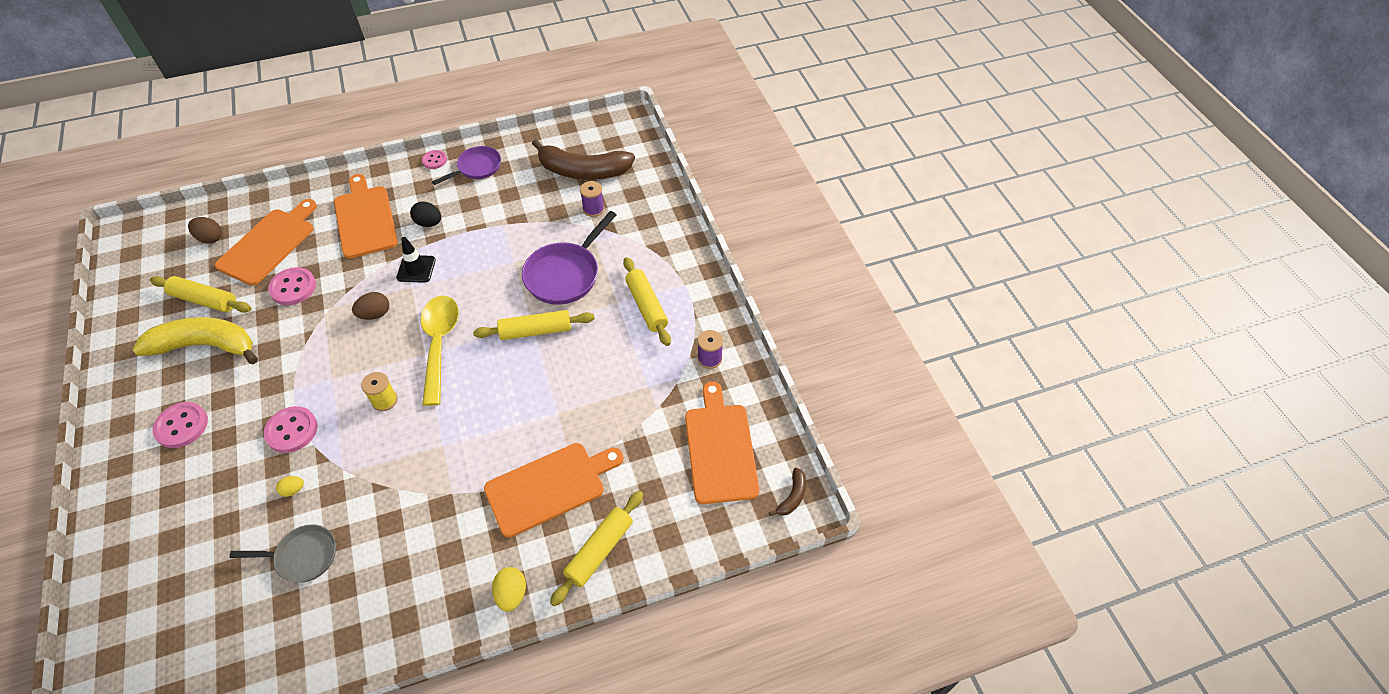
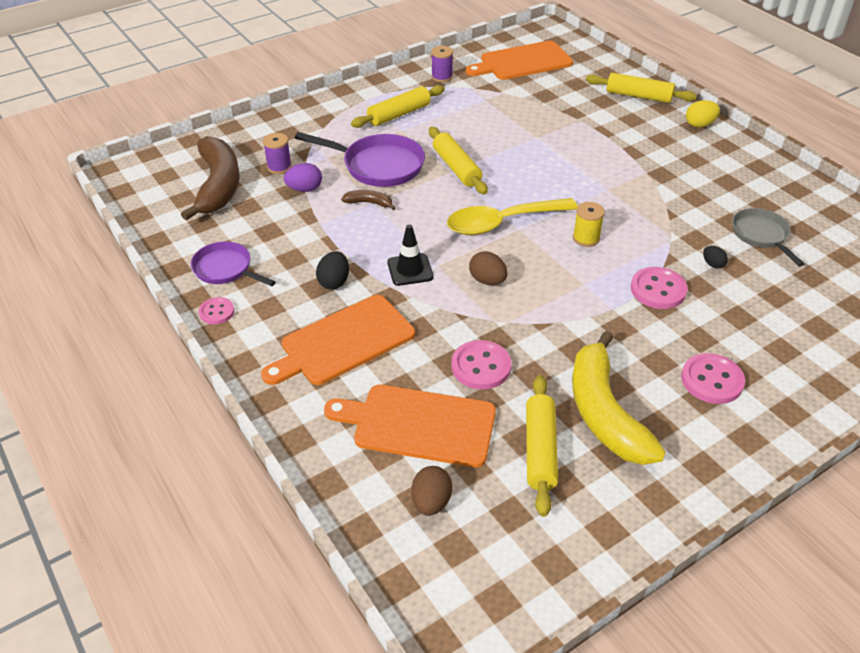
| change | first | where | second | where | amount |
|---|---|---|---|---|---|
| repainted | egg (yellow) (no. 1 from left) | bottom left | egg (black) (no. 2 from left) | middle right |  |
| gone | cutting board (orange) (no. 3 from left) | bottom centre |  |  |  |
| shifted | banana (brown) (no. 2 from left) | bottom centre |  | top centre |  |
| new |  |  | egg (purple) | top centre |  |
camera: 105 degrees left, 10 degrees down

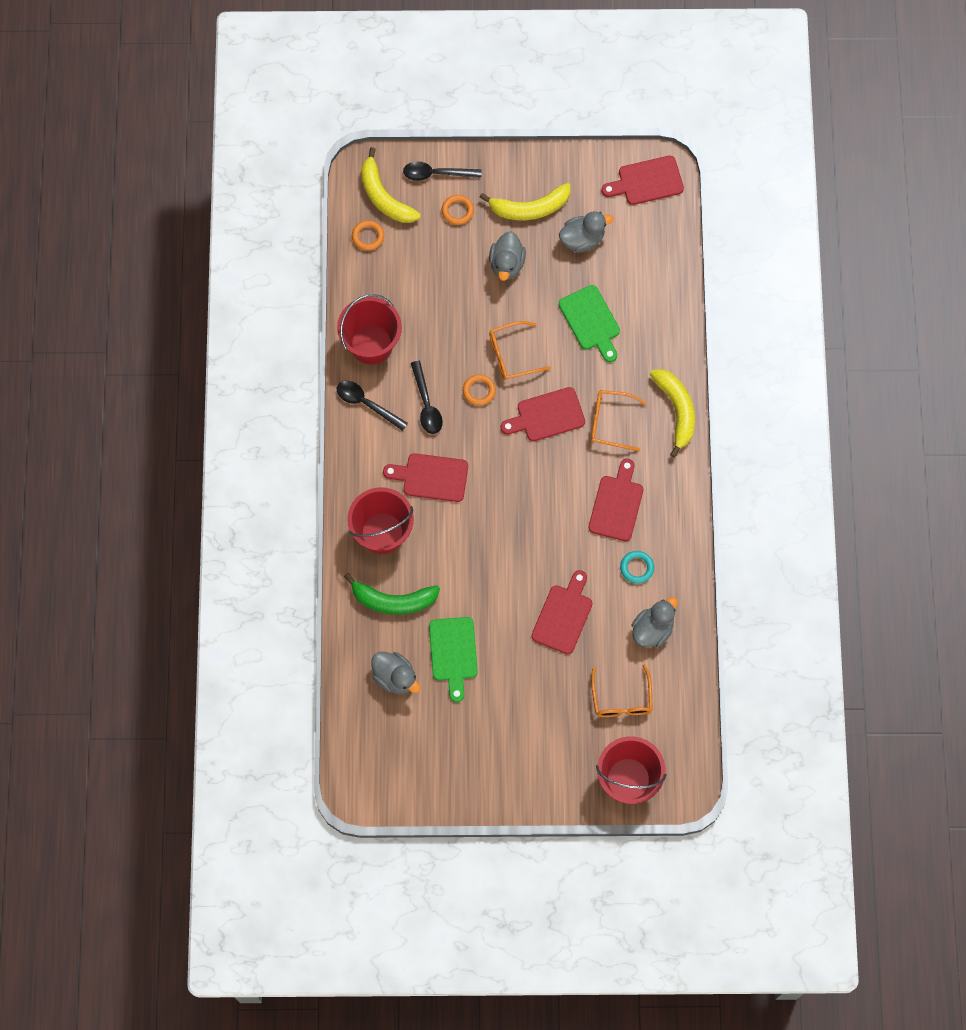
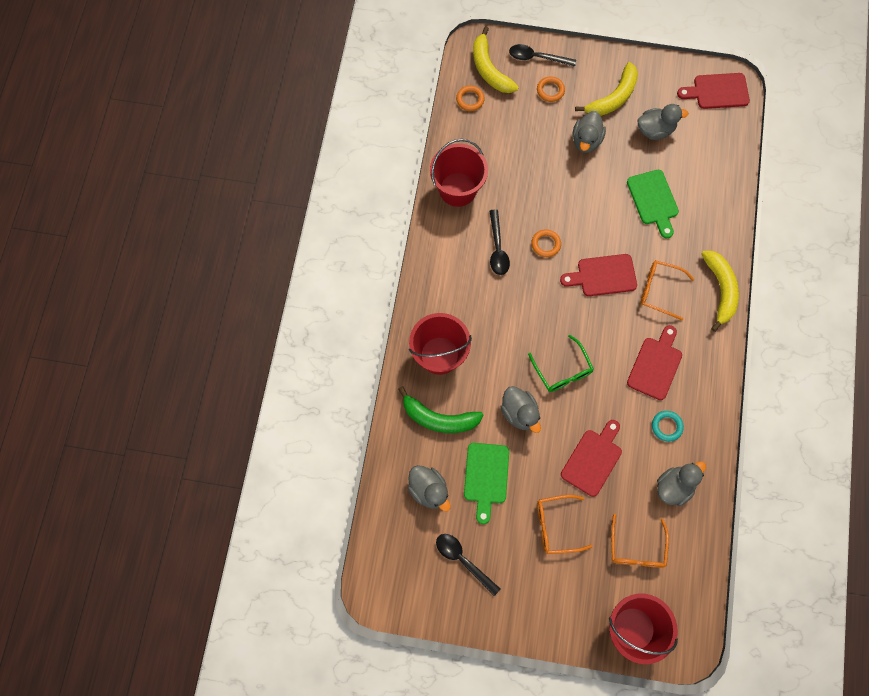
| change | first | where | second | where | amount |
|---|---|---|---|---|---|
| shifted | spoon (black) (no. 1 from left) | centre |  | bottom centre |  |
| gone | cutting board (red) (no. 1 from left) | centre |  |  |  |
| rotated | banana (yellow) (no. 2 from left) | top centre |  | top right | 45 degrees counterclockwise |
| shifted | glasses (orange) (no. 1 from left) | centre |  | bottom centre |  |
| new |  |  | duck (grey) (no. 2 from left) | centre |  |
| new |  |  | glasses (green) | centre |  |
camera: 10 degrees right, 0 degrees up

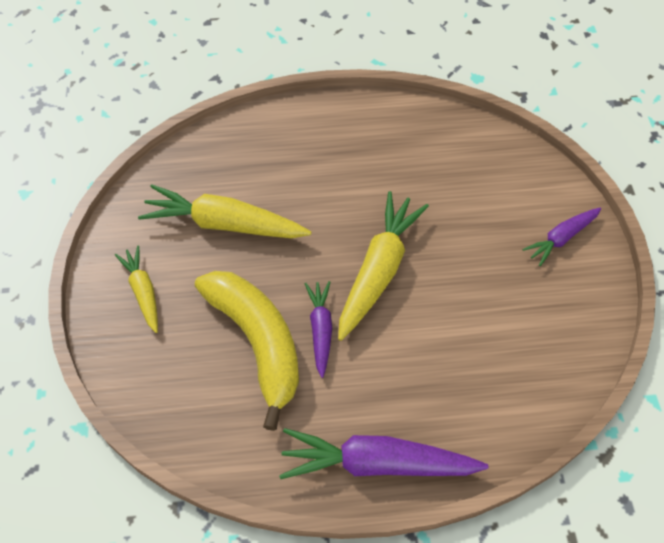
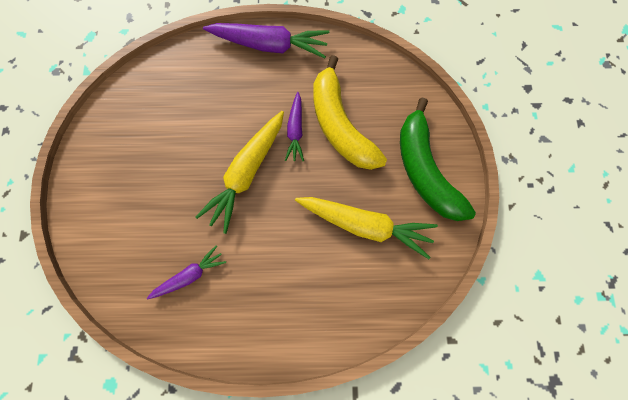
| change | first | where | second | where | amount |
|---|---|---|---|---|---|
| swapped | carrot (yellow) (no. 1 from left) | middle left | banana (green) | middle right |  |
| shifted | carrot (purple) (no. 3 from left in the first image) | middle right | carrot (purple) (no. 1 from left) | bottom left |  |
camera: 175 degrees left, 15 degrees up

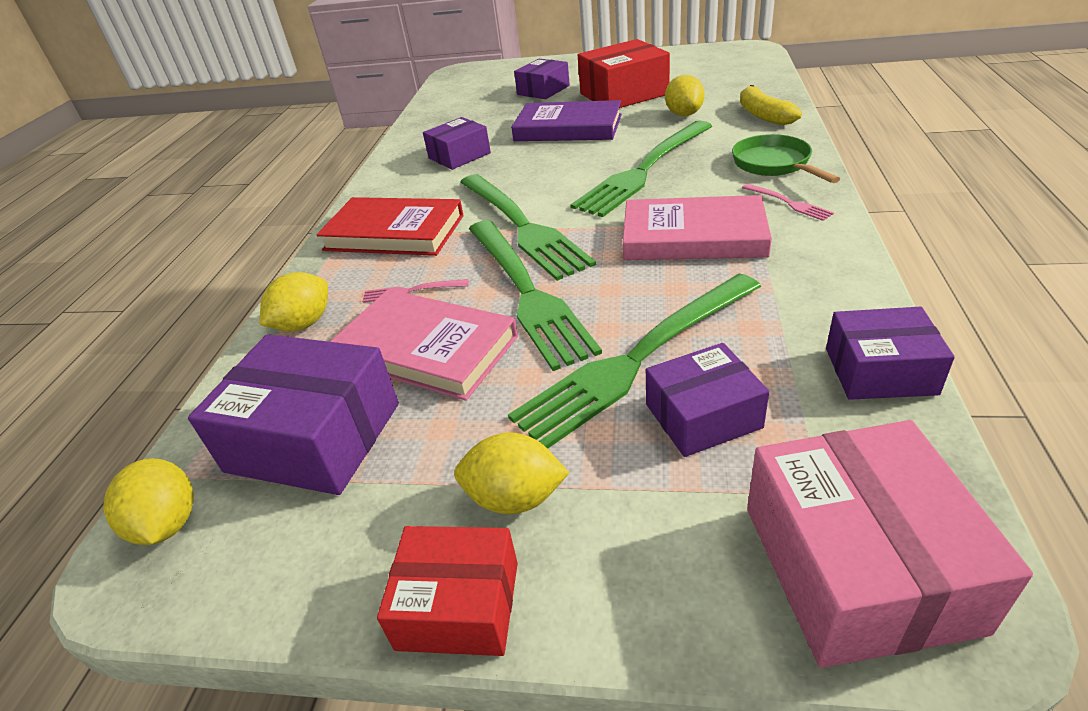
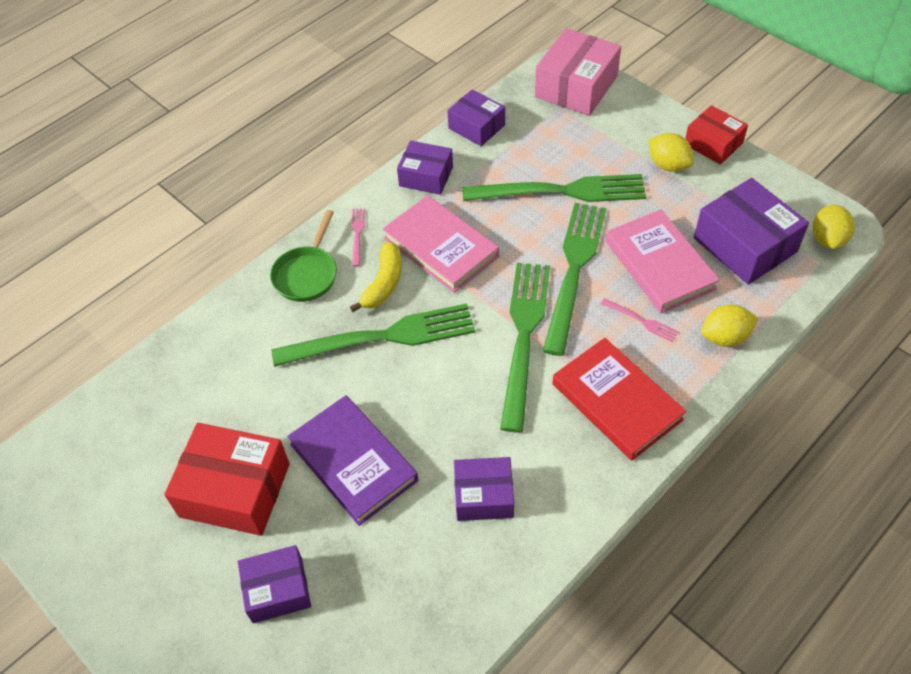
| change | first | where | second | where | amount |
|---|---|---|---|---|---|
| shifted | box (purple) (no. 4 from left in the first image) | centre | box (purple) (no. 2 from left) | top centre |  |
| gone | lemon (yellow) (no. 4 from left) | top centre |  |  |  |
| shifted | banana (yellow) | top right |  | centre |  |
camera: 145 degrees left, 15 degrees up

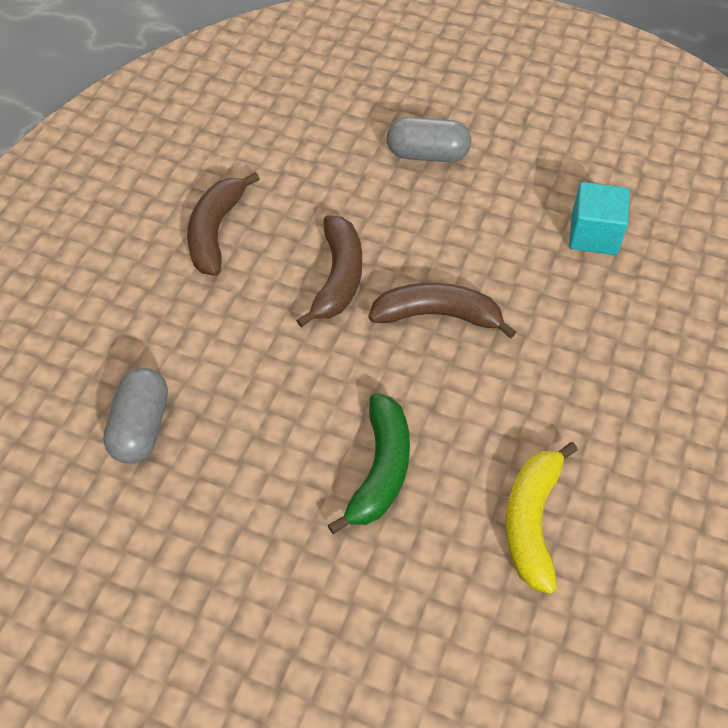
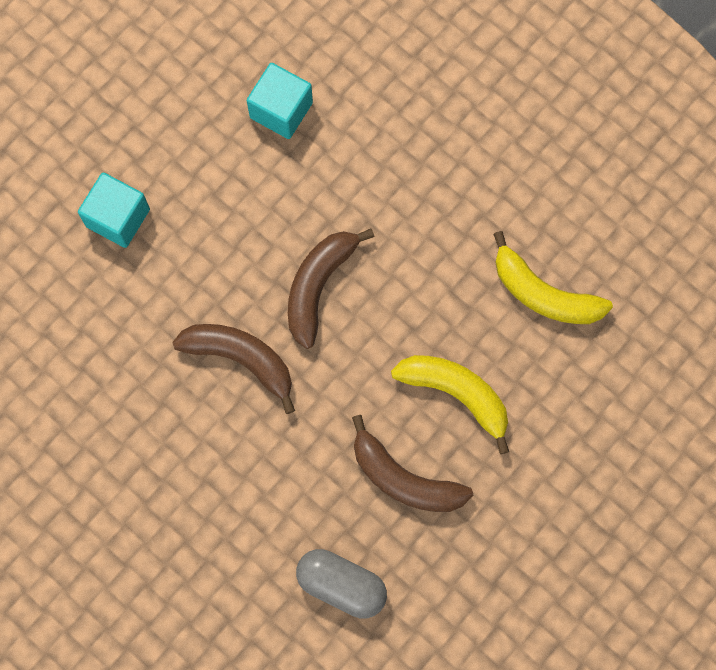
| change | first | where | second | where | amount |
|---|---|---|---|---|---|
| shifted | banana (brown) (no. 1 from left in the first image) | top left | banana (brown) (no. 3 from left) | bottom centre |  |
| repainted | banana (green) | centre | banana (yellow) (no. 1 from left) | centre |  |
| swapped | capsule (grey) (no. 2 from left) | top centre | cube (turquoise) (no. 1 from left) | top left |  |
camera: 70 degrees left, 20 degrees up

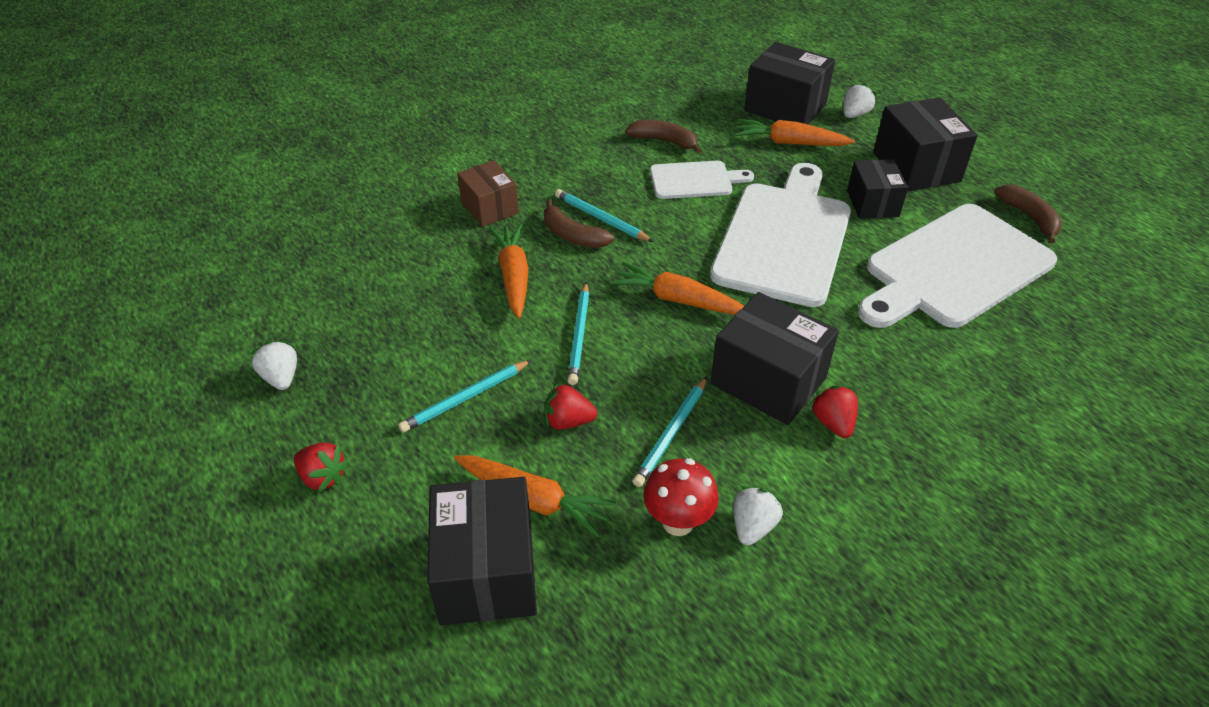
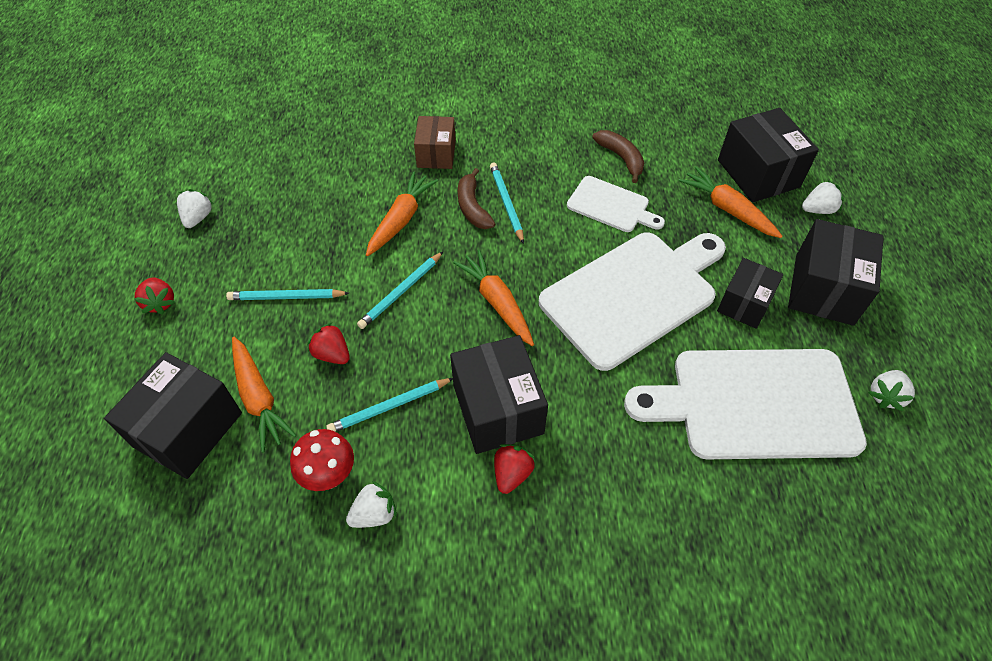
| change | first | where | second | where | amount |
|---|---|---|---|---|---|
| swapped | banana (brown) (no. 3 from left) | top right | strawberry (white) (no. 4 from left) | middle right |  |
camera: 35 degrees right, 10 degrees up

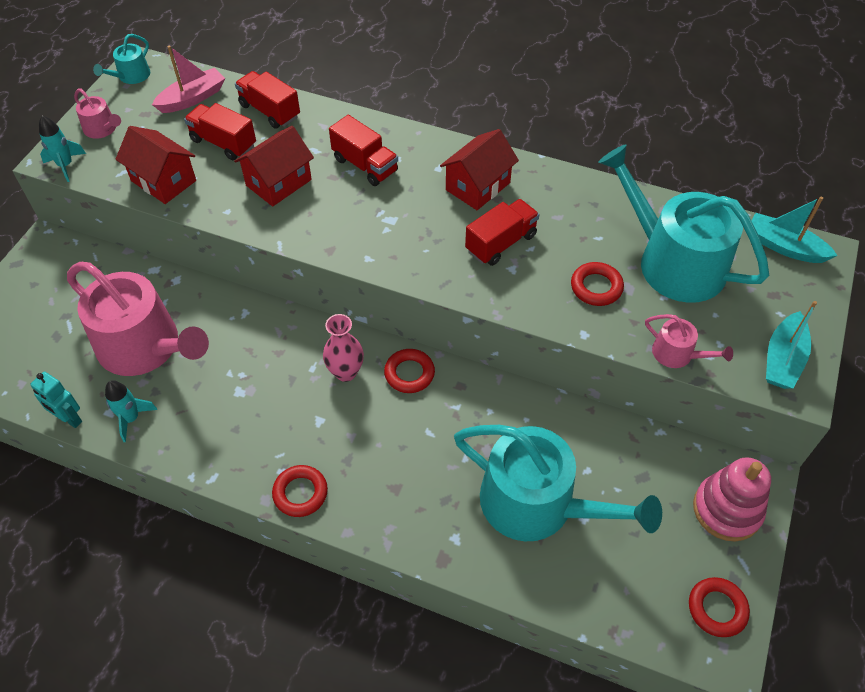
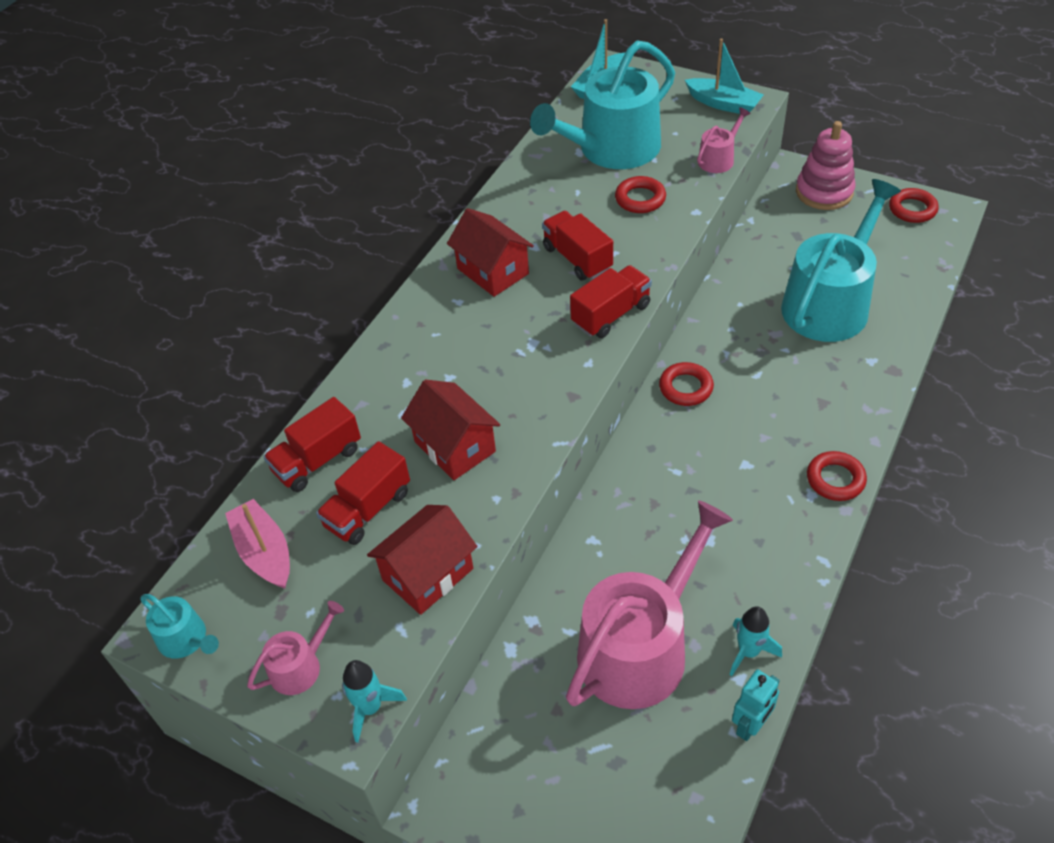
| change | first | where | second | where | amount |
|---|---|---|---|---|---|
| gone | vase (pink) | centre |  |  |  |
| shifted | truck (red) (no. 3 from left in the first image) | top centre | truck (red) (no. 4 from left) | centre |  |
camera: 80 degrees left, 5 degrees down

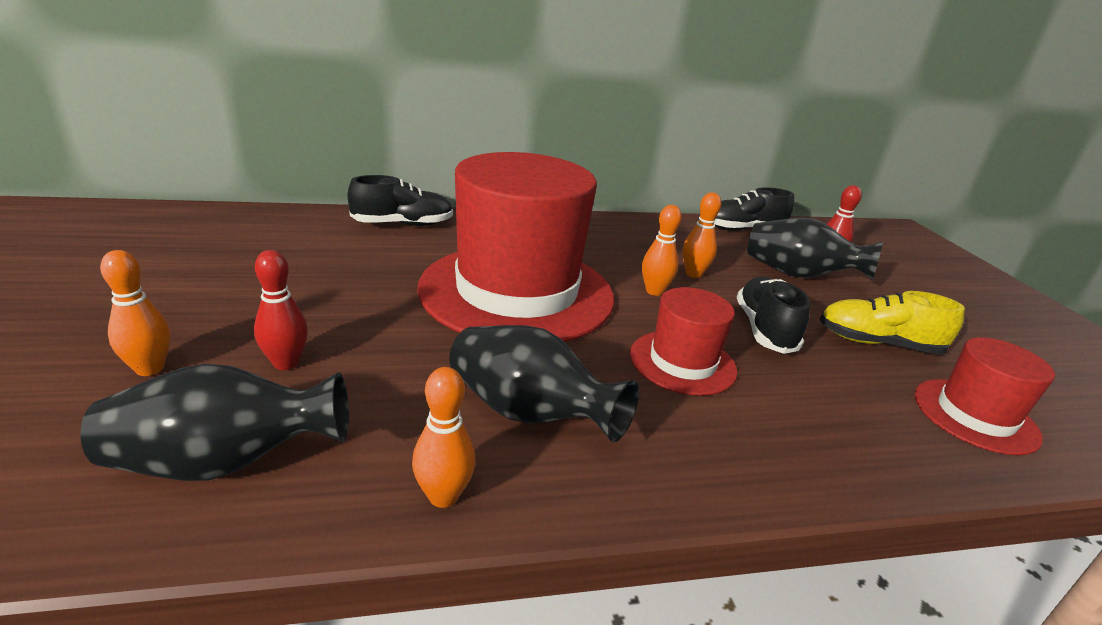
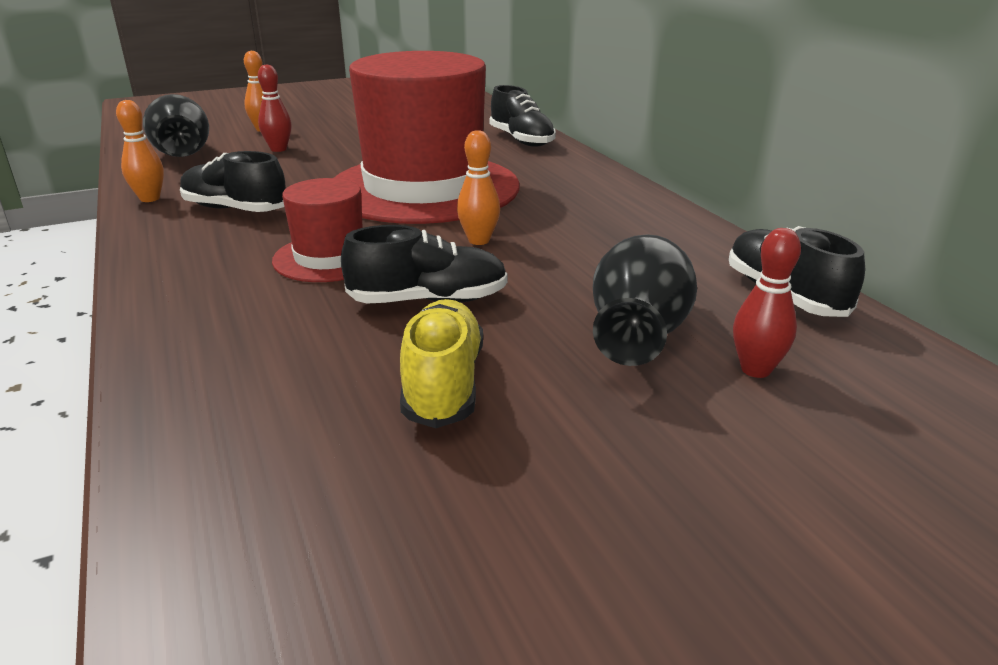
| change | first | where | second | where | amount |
|---|---|---|---|---|---|
| swapped | vase (black) (no. 2 from left) | centre | shoe (black) (no. 1 from left) | top left |  |
| gone | bowling pin (orange) (no. 4 from left) | centre |  |  |  |
| gone | hat (red) (no. 3 from left) | middle right |  |  |  |
camera: 80 degrees right, 0 degrees up

